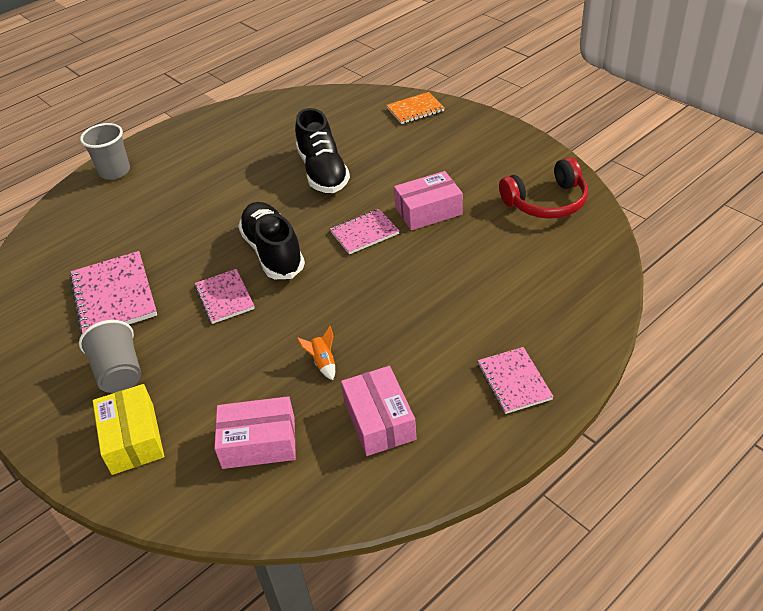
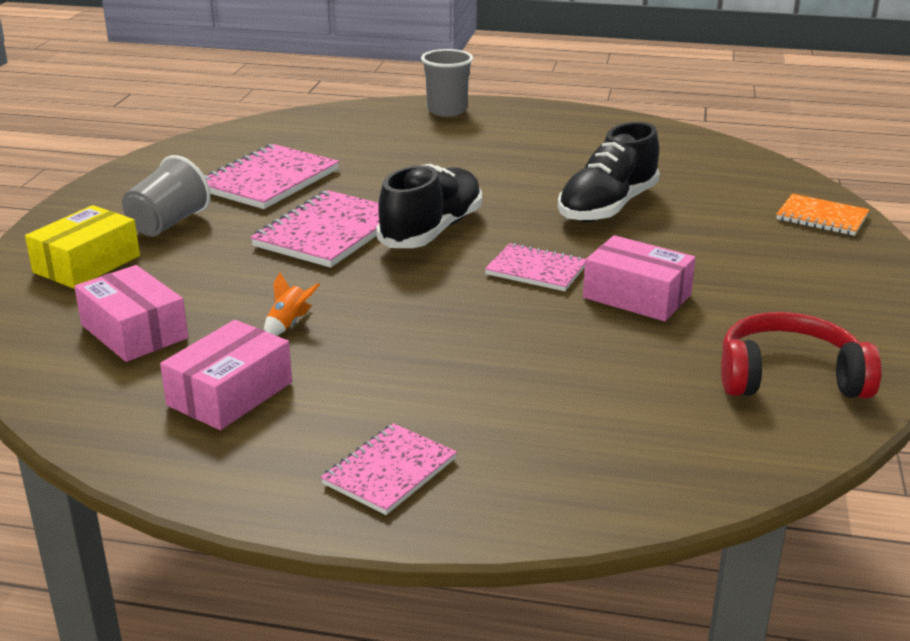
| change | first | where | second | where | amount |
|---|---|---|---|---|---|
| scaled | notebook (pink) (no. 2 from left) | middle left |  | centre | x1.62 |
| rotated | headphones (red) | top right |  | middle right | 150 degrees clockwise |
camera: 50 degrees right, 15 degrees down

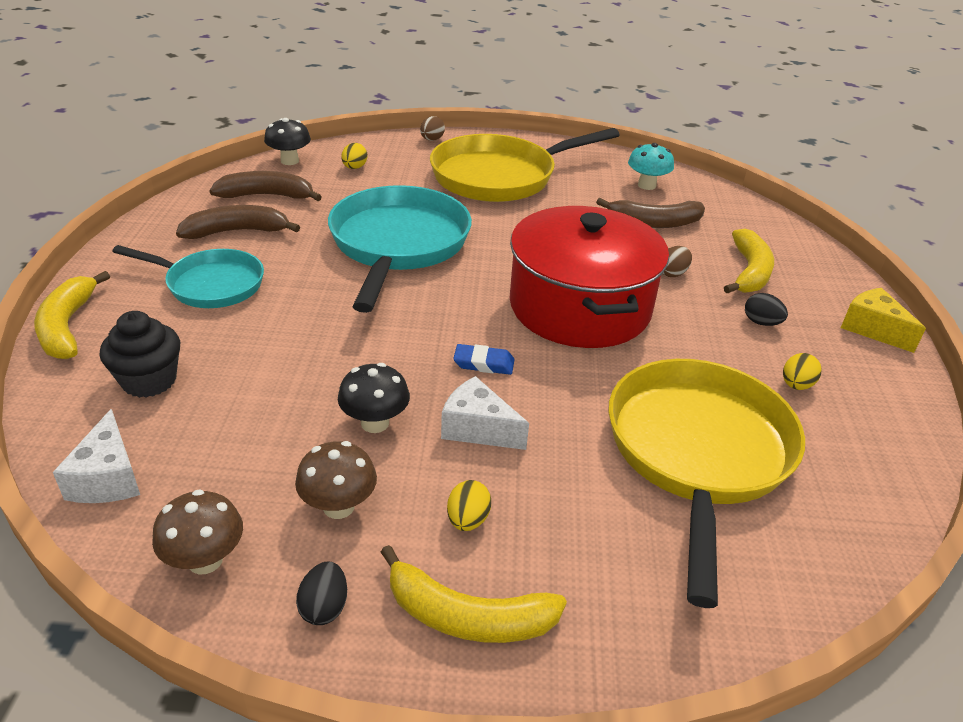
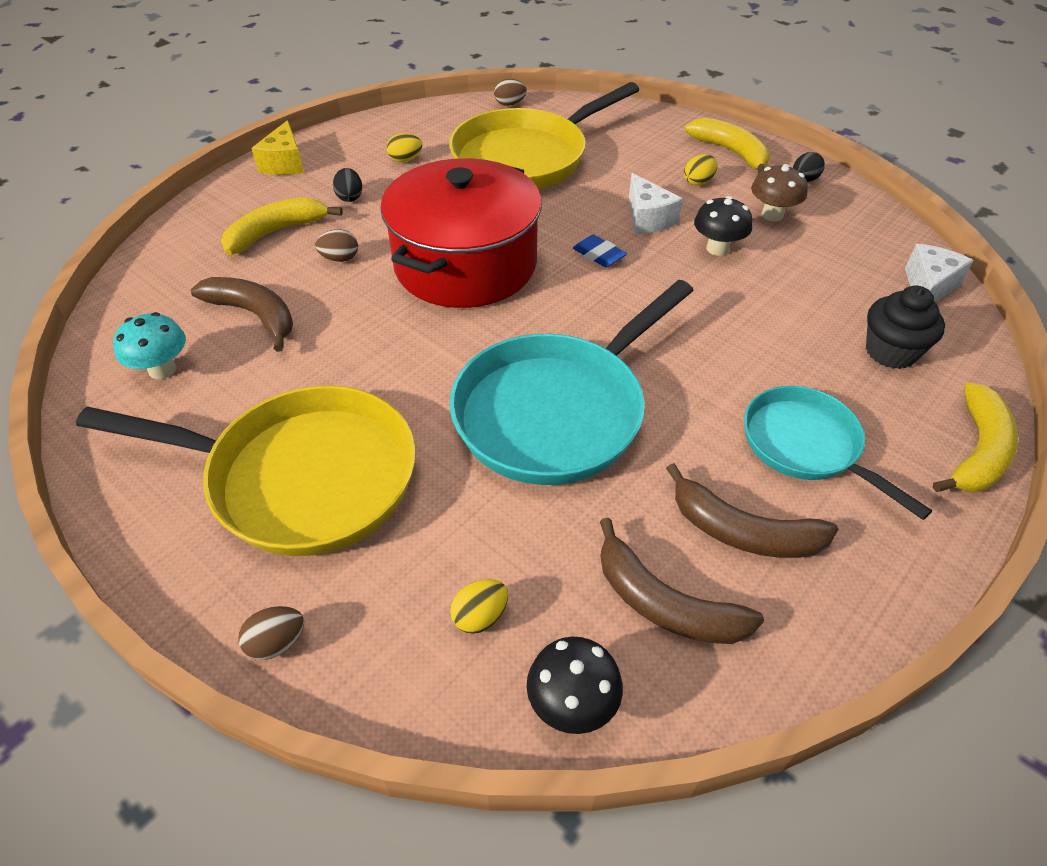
| change | first | where | second | where | amount |
|---|---|---|---|---|---|
| gone | mushroom (brown) (no. 1 from left) | bottom left |  |  |  |
| new |  |  | egg (brown) (no. 3 from left) | top centre |  |
camera: 140 degrees left, 10 degrees up

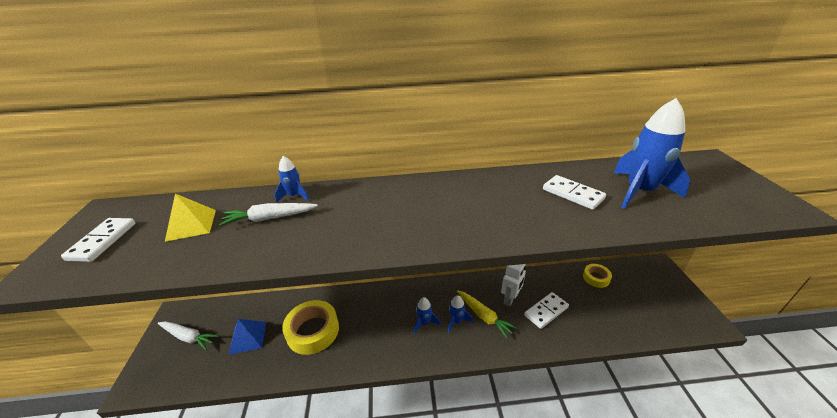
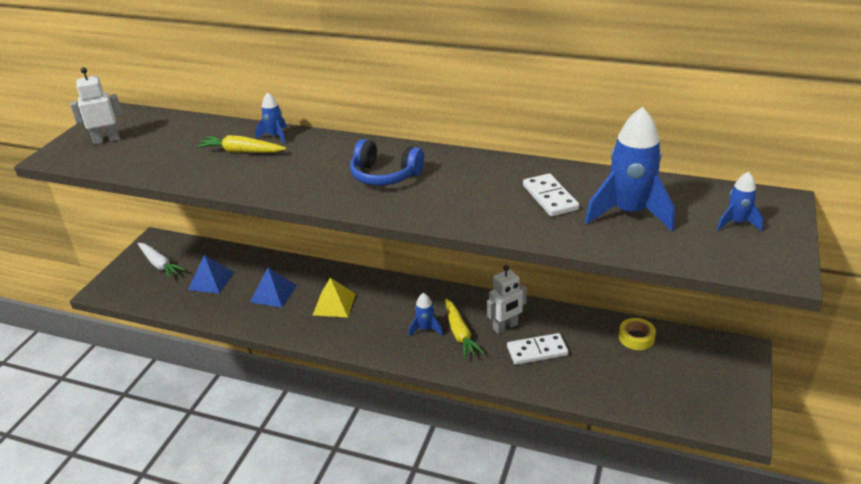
| change | first | where | second | where | amount |
|---|---|---|---|---|---|
| swapped | domino (white) (no. 1 from left) | middle left | robot (white) (no. 1 from left) | top left |  |
| shifted | pyramid (yellow) | middle left |  | centre |  |
| repainted | carrot (white) (no. 2 from left) | middle left | carrot (yellow) (no. 1 from left) | top left |  |
| swapped | tape (yellow) (no. 1 from left) | bottom centre | pyramid (blue) (no. 2 from left) | middle left |  |
| shifted | rocket (blue) (no. 2 from left in the first image) | bottom centre | rocket (blue) (no. 4 from left) | middle right |  |
| new |  |  | headphones (blue) | centre |  |
camera: 25 degrees right, 0 degrees up

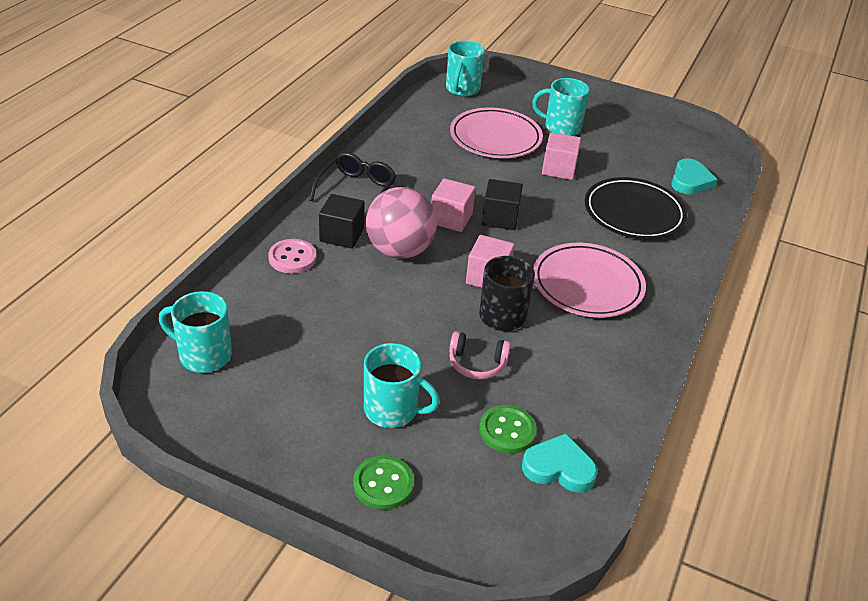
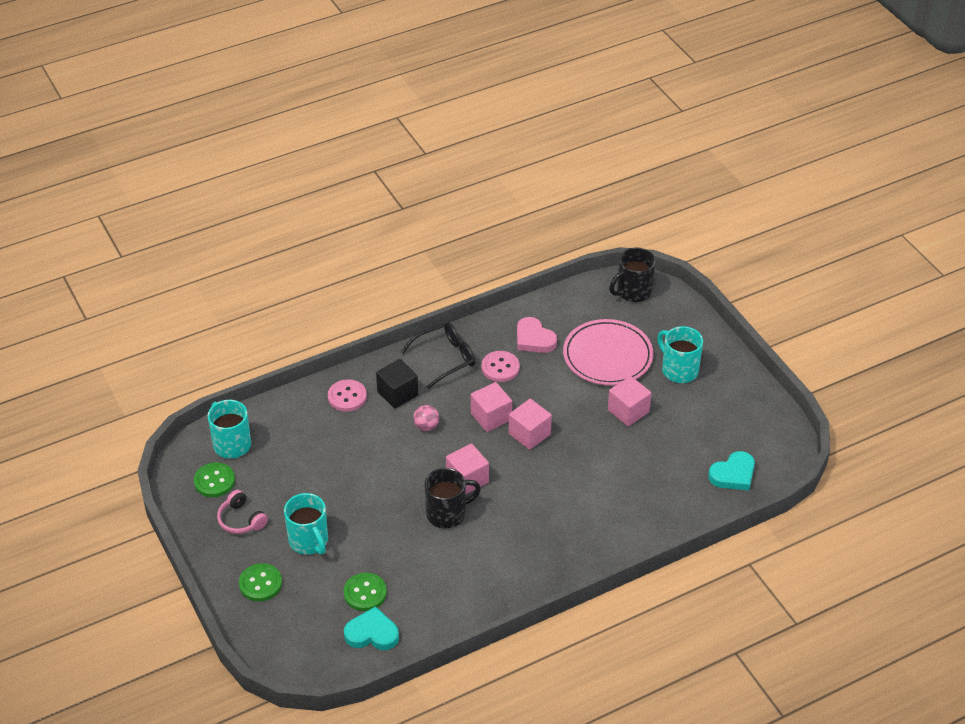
| change | first | where | second | where | amount |
|---|---|---|---|---|---|
| scaled | ball (pink) | centre |  | centre | x0.44 |
| repainted | mug (turquoise) (no. 3 from left) | top centre | mug (black) (no. 2 from left) | centre |  |
| shifted | headphones (pink) | centre |  | bottom left |  |
| repainted | cube (black) (no. 2 from left) | centre | cube (pink) (no. 3 from left) | centre |  |
| rotated | heart (turquoise) (no. 1 from left) | bottom centre |  | bottom centre | 45 degrees counterclockwise |
| gone | plate (pink) (no. 2 from left) | middle right |  |  |  |
| gone | plate (black) | middle right |  |  |  |
| new |  |  | button (green) (no. 1 from left) | middle left |  |
| new |  |  | button (pink) (no. 2 from left) | centre |  |
| new |  |  | heart (pink) | centre |  |
camera: 40 degrees right, 5 degrees up

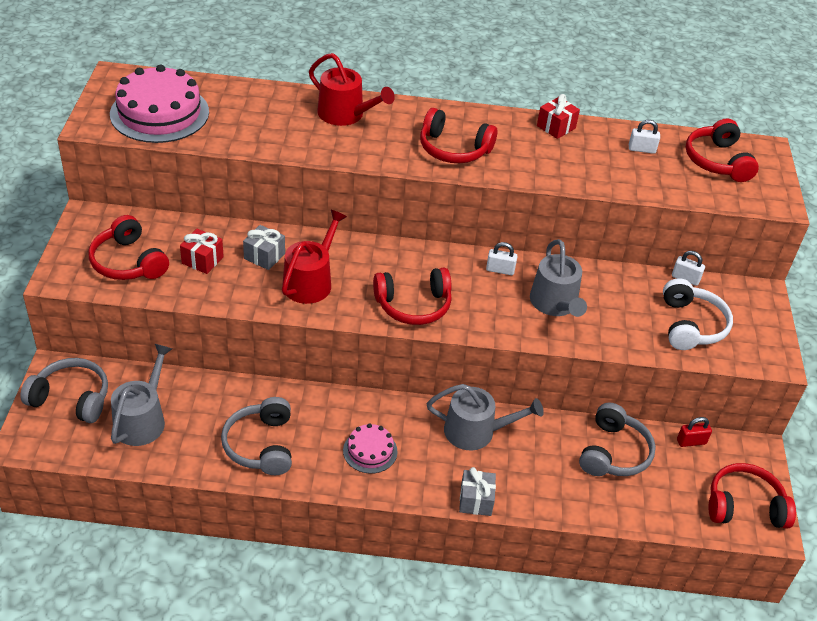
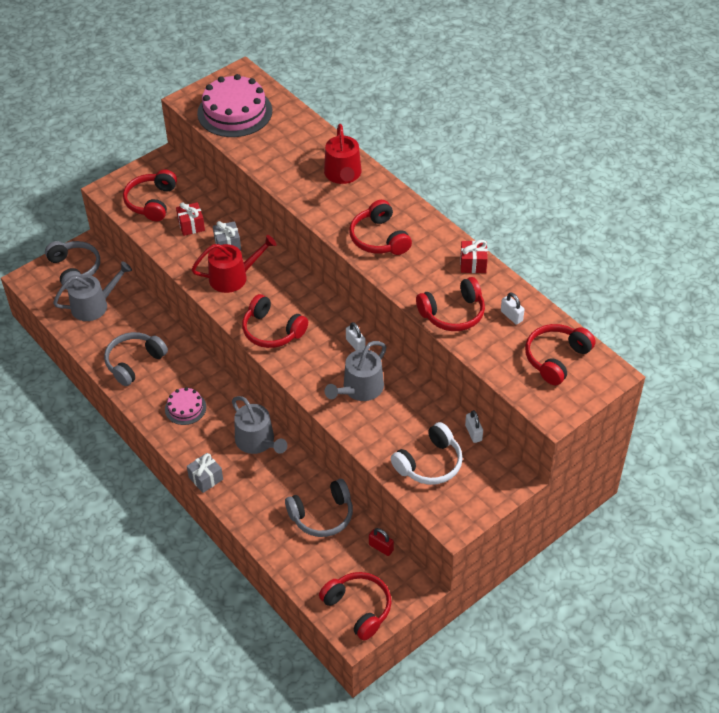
| change | first | where | second | where | amount |
|---|---|---|---|---|---|
| new |  |  | headphones (red) (no. 5 from left) | centre |  |
camera: 50 degrees right, 5 degrees up

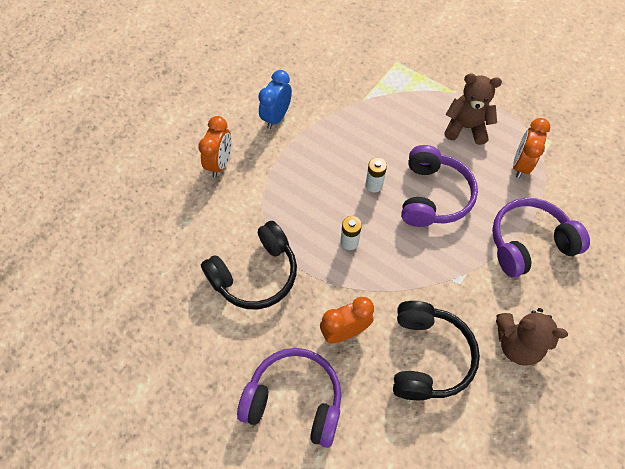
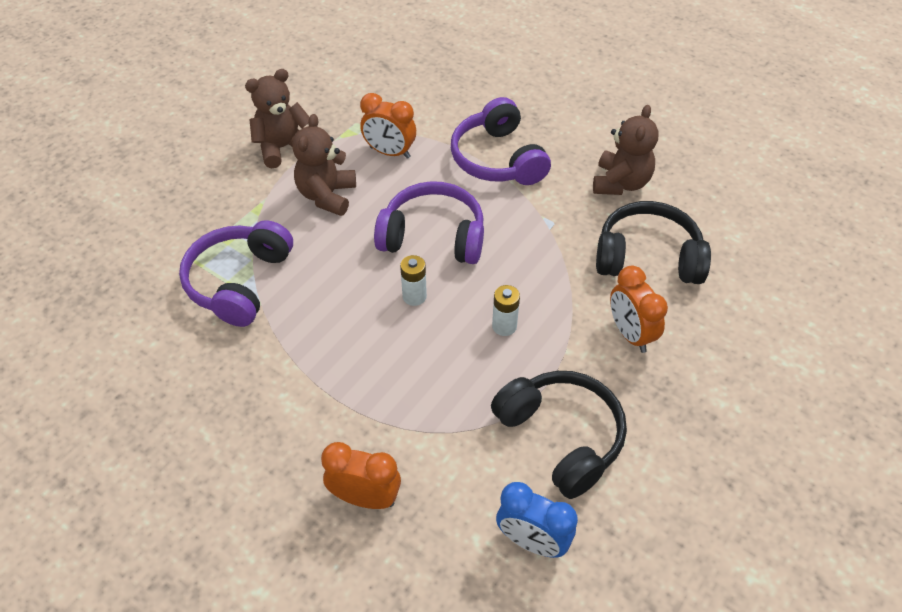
| change | first | where | second | where | amount |
|---|---|---|---|---|---|
| shifted | headphones (purple) (no. 1 from left) | bottom centre |  | middle left |  |
| shifted | clock (blue) | top centre |  | bottom centre |  |
| new |  |  | teddy bear (brown) (no. 1 from left) | top left |  |
camera: 90 degrees left, 10 degrees down

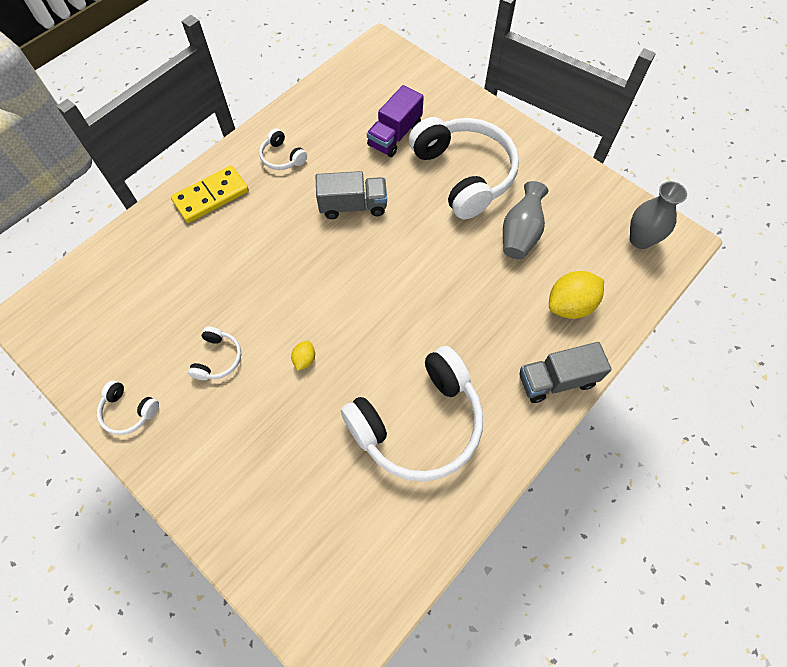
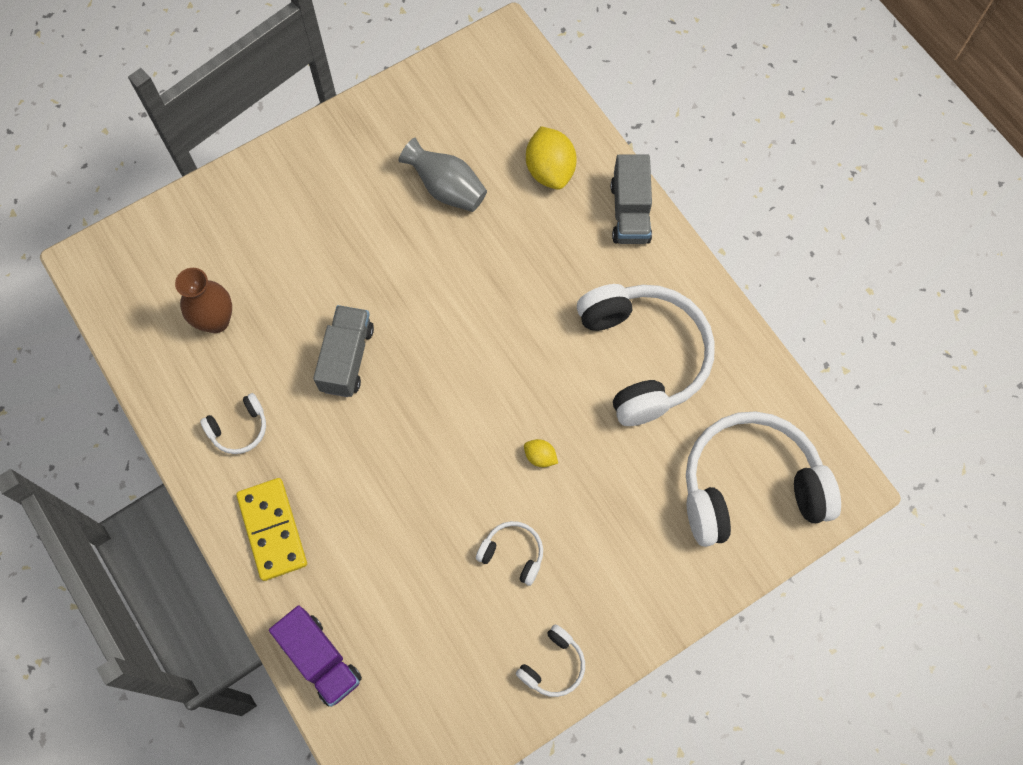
| change | first | where | second | where | amount |
|---|---|---|---|---|---|
| shifted | truck (purple) | top centre |  | bottom left |  |
| shifted | headphones (white) (no. 5 from left) | top centre |  | middle right |  |
| gone | vase (grey) (no. 2 from left) | top right |  |  |  |
| new |  |  | vase (brown) | middle left |  |
camera: 75 degrees left, 5 degrees up

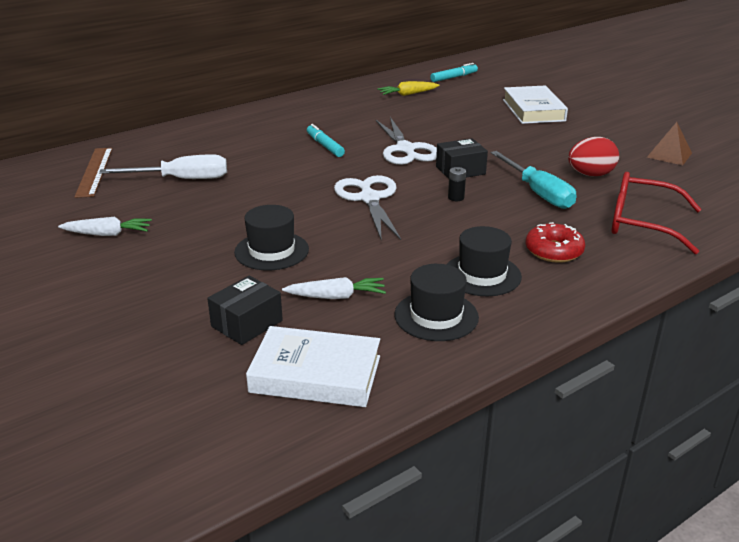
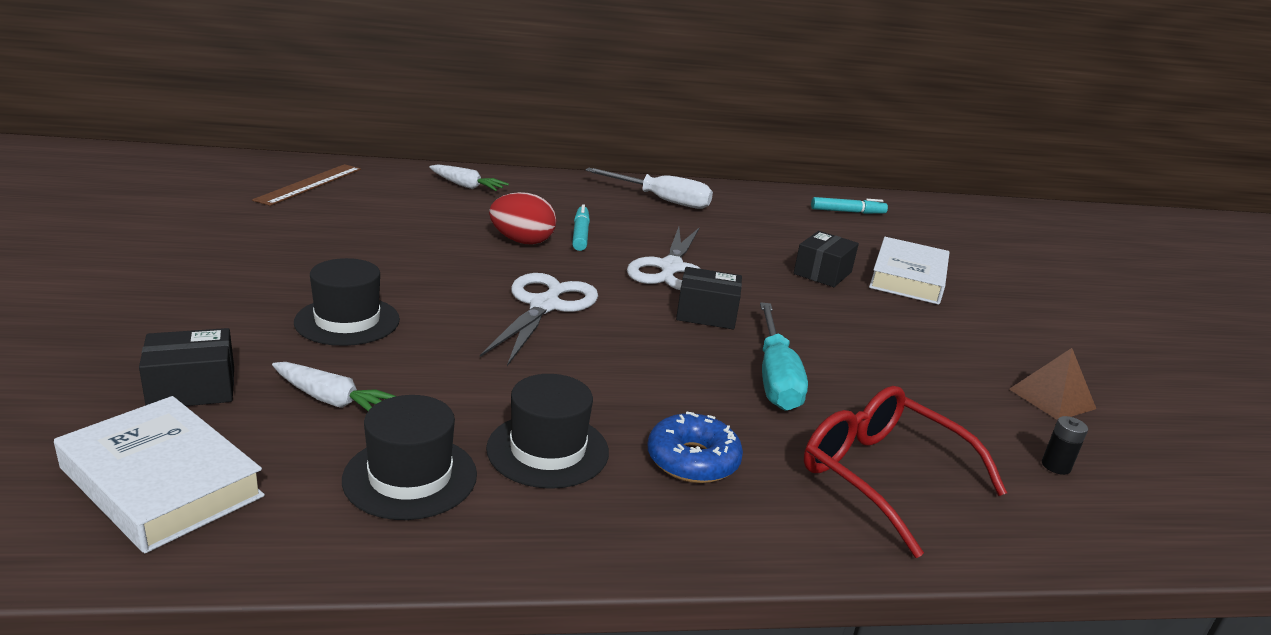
| change | first | where | second | where | amount |
|---|---|---|---|---|---|
| shifted | carrot (white) (no. 1 from left in the first image) | middle left | carrot (white) (no. 2 from left) | top centre |  |
| shifted | screwdriver (white) | top left |  | top centre |  |
| gone | carrot (yellow) | top centre |  |  |  |
| shifted | battery (black) | centre |  | bottom right |  |
| repainted | donut (red) | middle right | donut (blue) | bottom centre |  |
| shifted | egg (red) | top right |  | centre |  |
| new |  |  | box (black) (no. 3 from left) | centre |  |
camera: 25 degrees right, 5 degrees down

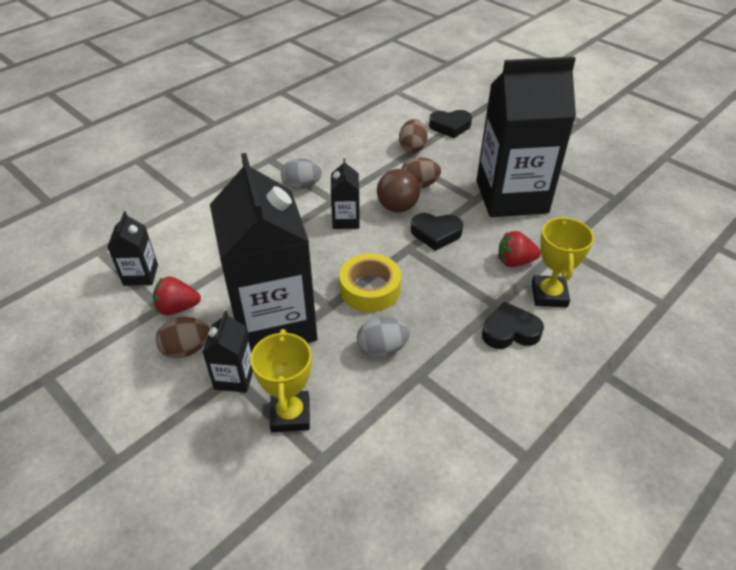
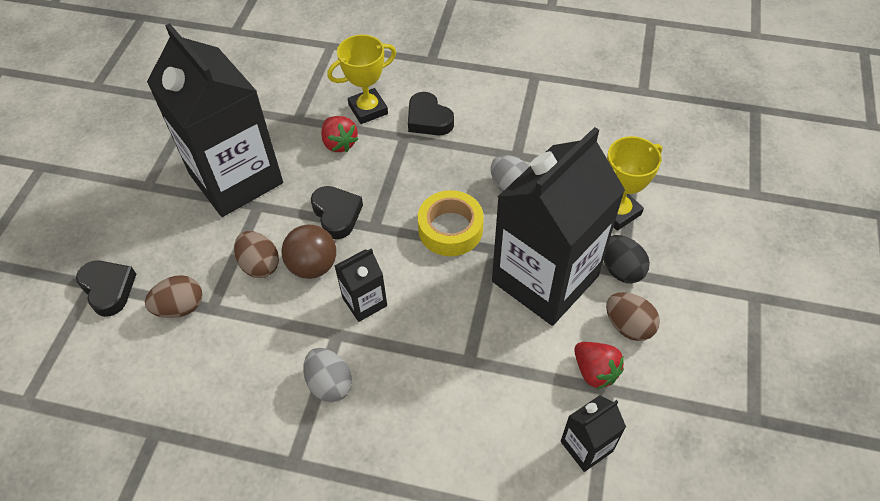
| change | first | where | second | where | amount |
|---|---|---|---|---|---|
| swapped | carton (black) (no. 2 from left) | middle left | egg (black) | middle right |  |
camera: 120 degrees left, 10 degrees up

